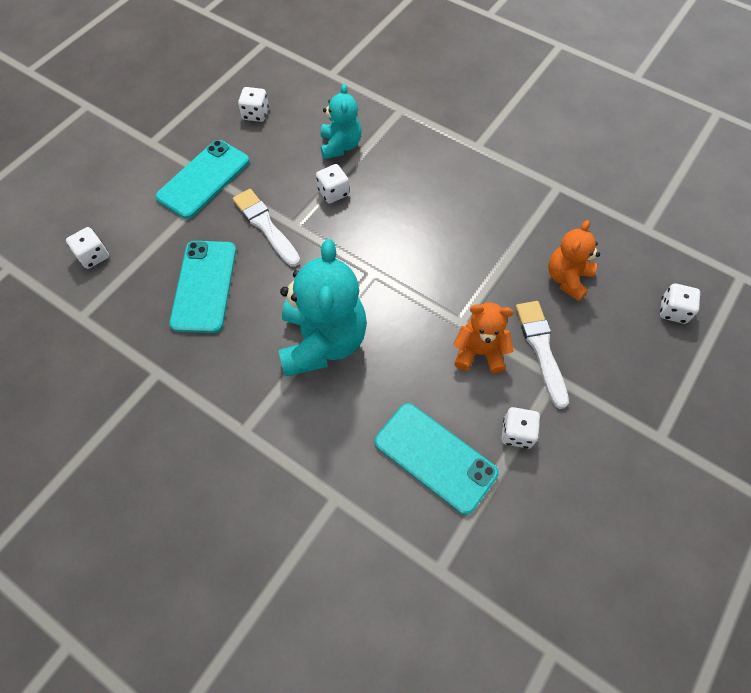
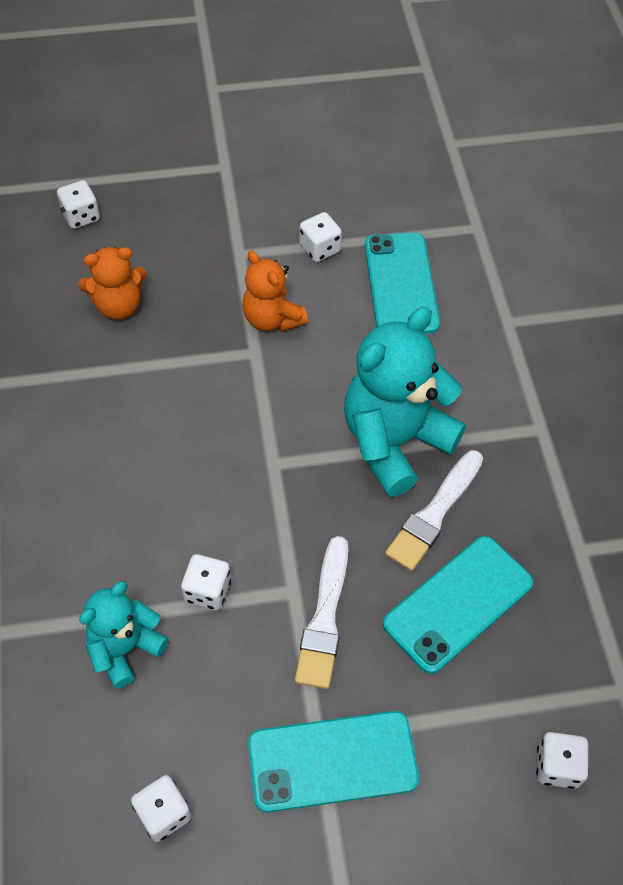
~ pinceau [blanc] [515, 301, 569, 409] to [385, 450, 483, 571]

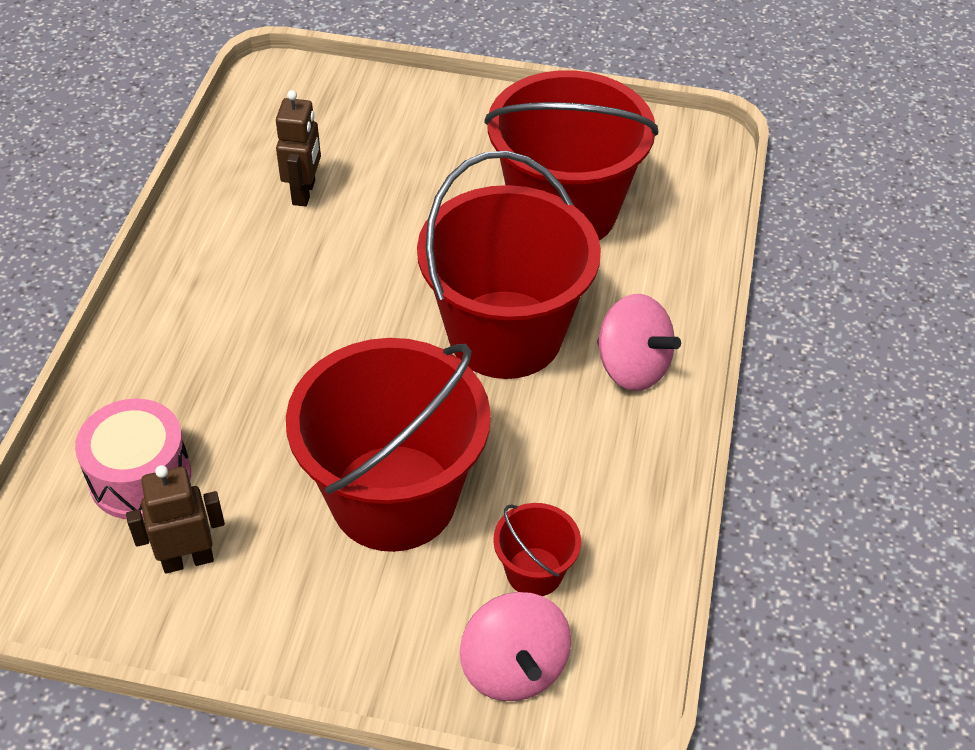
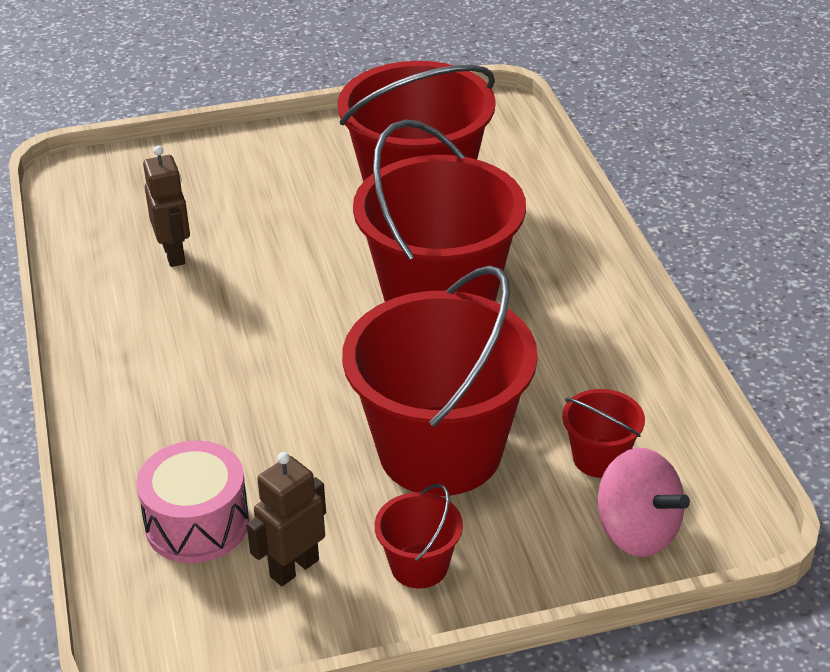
- toupie [rose] [597, 294, 681, 391]
+ seau [rouge] [375, 484, 463, 589]

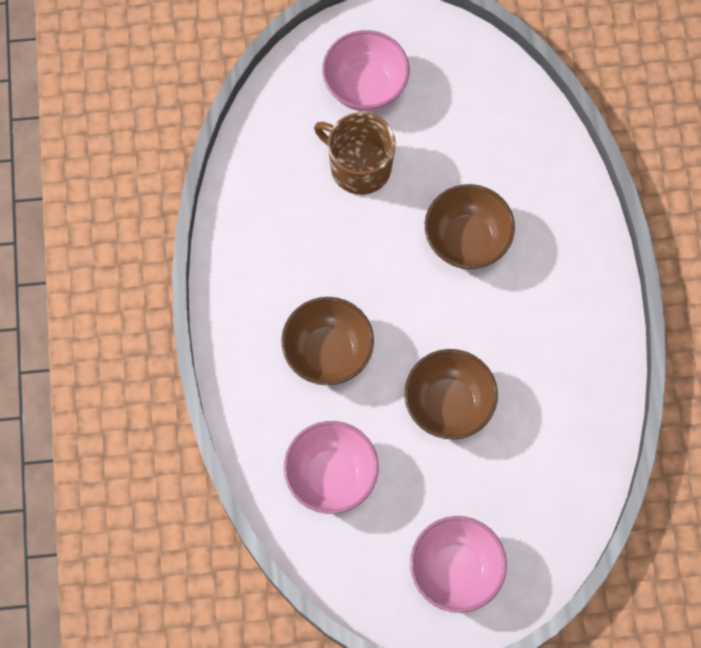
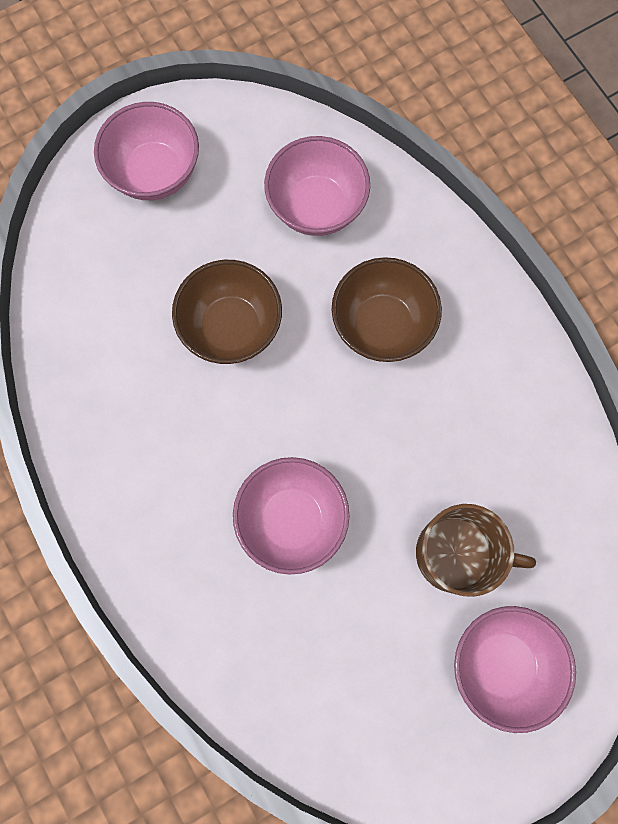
~ bol [marron] [425, 184, 515, 269] to bol [rose] [233, 457, 350, 575]

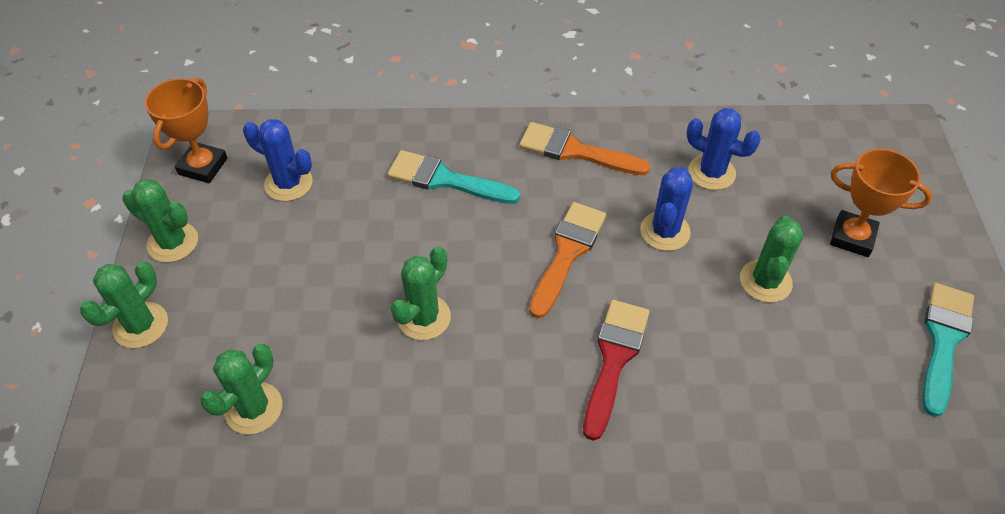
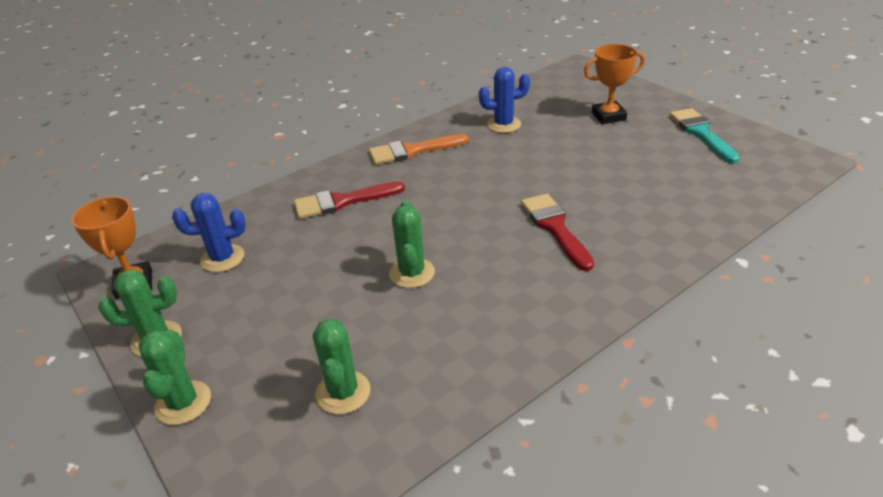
- pinceau [orange] [529, 202, 606, 318]
- cactus [bleu] [640, 167, 693, 251]
- cactus [vert] [740, 216, 804, 303]
~ pinceau [turquoise] [387, 150, 520, 204] to pinceau [rouge] [294, 181, 405, 219]

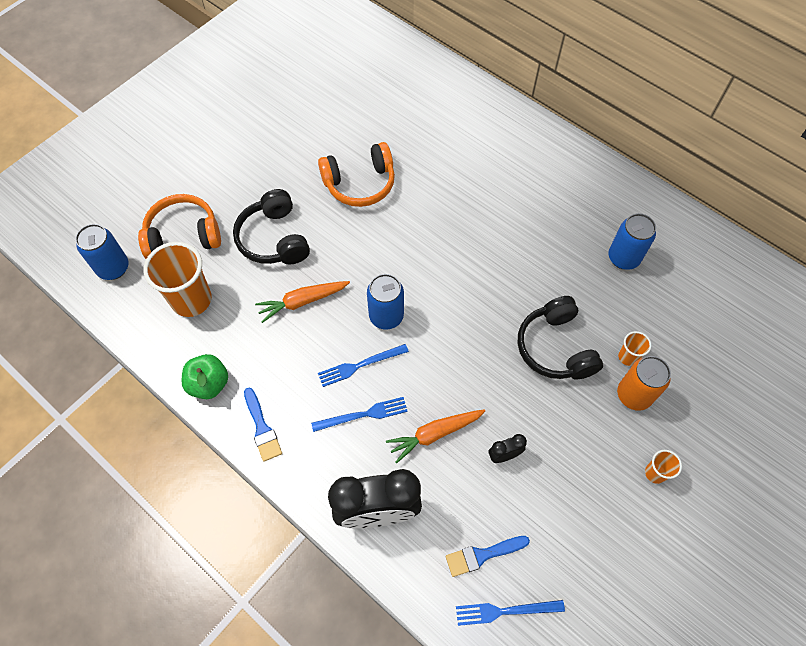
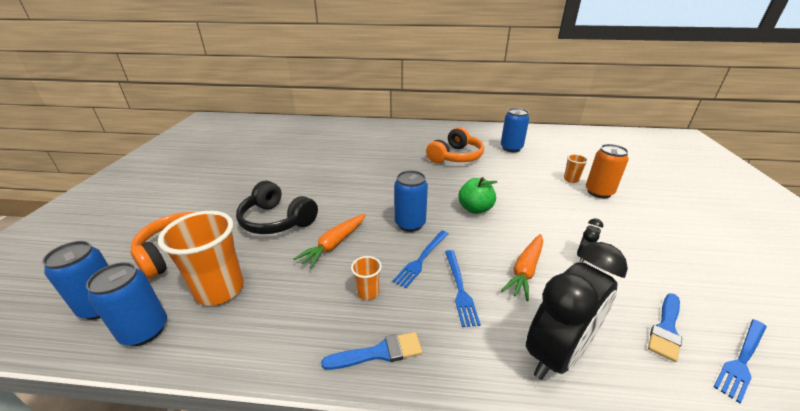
- casque audio [noir] [518, 296, 603, 379]
+ canette [bleu] [86, 262, 167, 346]
~ pomme [vert] [181, 354, 228, 399] to [458, 177, 497, 214]
~ casque audio [orange] [318, 142, 395, 207] to [426, 127, 484, 164]
~ gobelet [orange] [645, 450, 682, 484] to [351, 256, 382, 300]
~ pinceau [bleu] [244, 388, 282, 462] = [321, 332, 422, 370] 45 degrees counterclockwise
~ fourchette [bleu] [311, 397, 408, 432] = [445, 250, 481, 327] 135 degrees clockwise

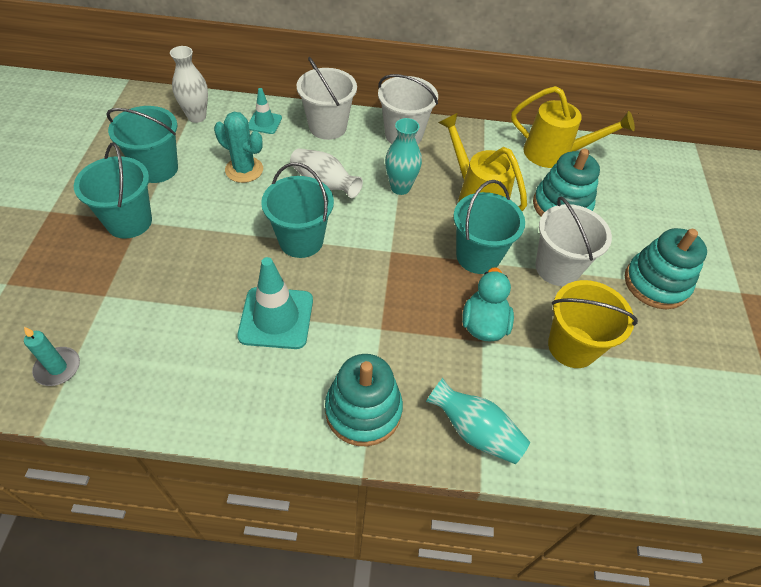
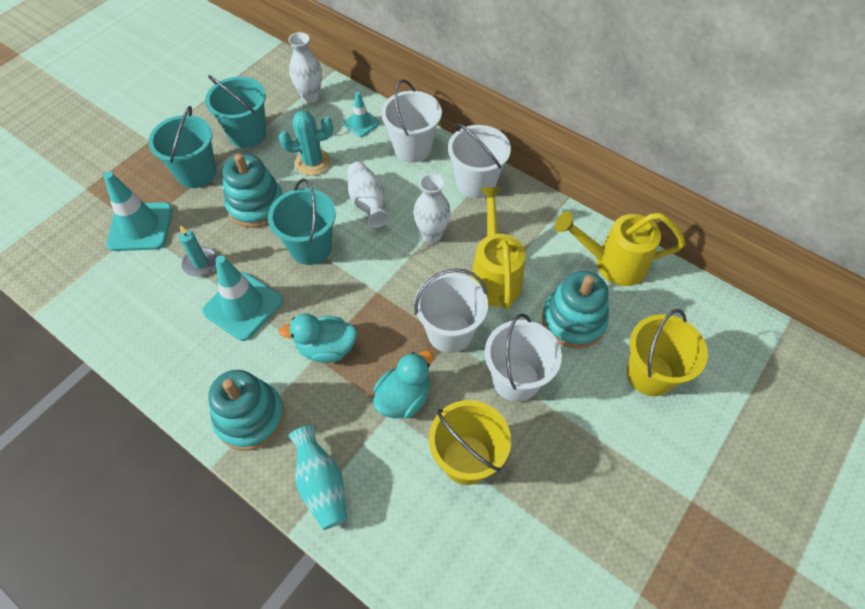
+ cône de chantier [turquoise] [103, 172, 172, 251]
+ canard [turquoise] [279, 314, 357, 363]
+ seau [jaune] [627, 309, 708, 396]
~ bougie [turquoise] [24, 327, 80, 386] to [179, 225, 218, 276]
~ jouet à empiler [turquoise] [625, 228, 707, 309] to [223, 154, 283, 228]
~ vase [turquoise] [385, 118, 422, 195] to vase [blanc] [413, 174, 451, 243]
~ seau [turquoise] [453, 180, 525, 274] to seau [blanc] [414, 268, 488, 353]
~ cactus [turquoise] [214, 112, 263, 183] = [279, 110, 333, 176] 75 degrees counterclockwise
~ arrosoir [jaune] [511, 86, 635, 168] = [555, 211, 685, 286] 135 degrees clockwise

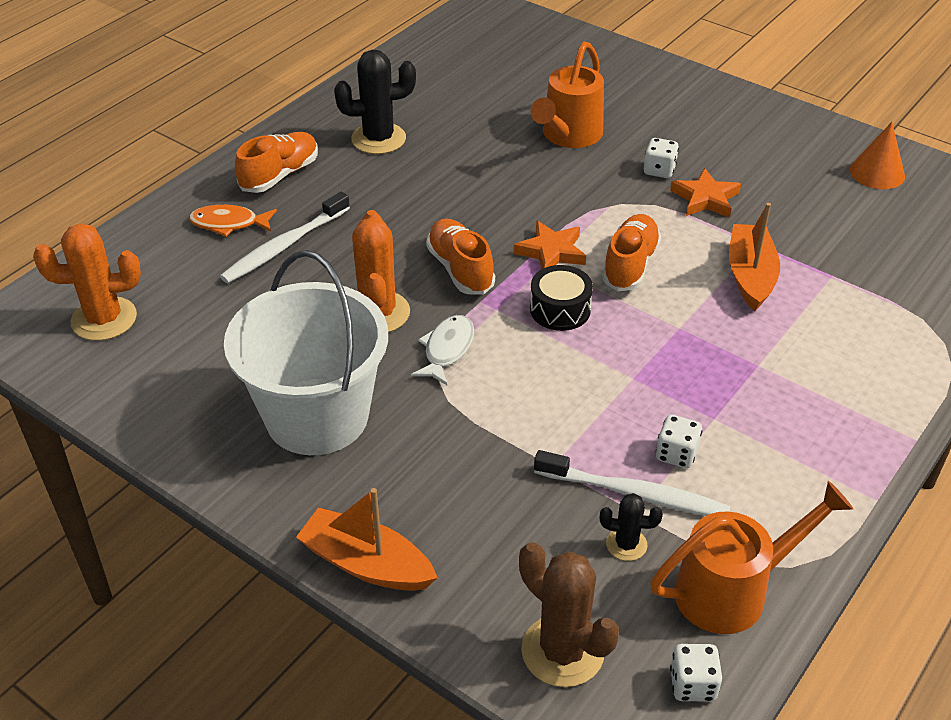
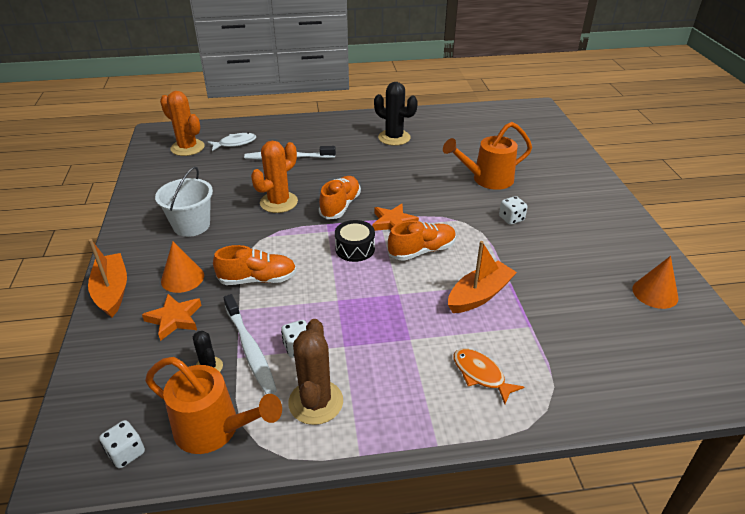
+ cône [orange] [161, 241, 204, 293]
~ poisson [orange] [189, 205, 277, 237] to [453, 348, 524, 404]
~ chaussure [orange] [235, 132, 318, 193] to [213, 245, 297, 285]
~ poisson [blanc] [411, 315, 474, 385] to [208, 133, 256, 151]
~ cactus [marron] [519, 542, 619, 687] to [288, 319, 343, 425]
~ étoile [orange] [670, 168, 741, 218] to [142, 294, 201, 341]
~ seau [blanc] [224, 250, 388, 455] = [155, 166, 213, 237] x0.62

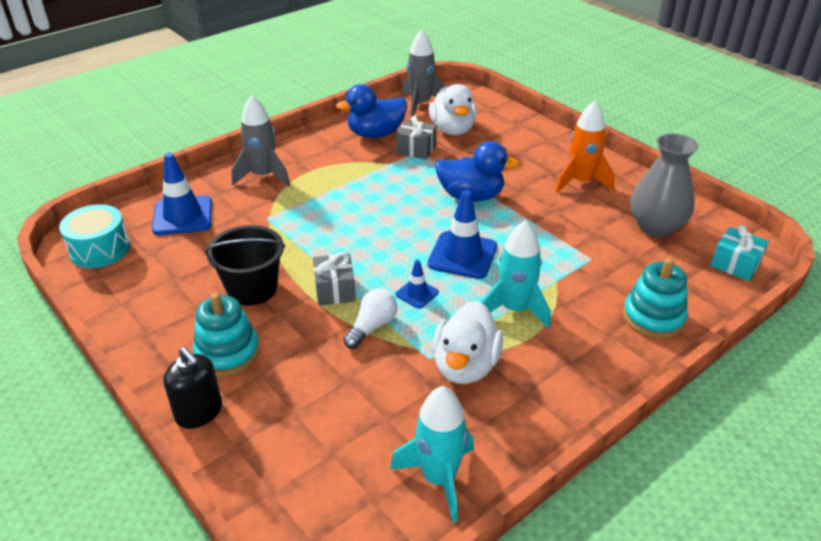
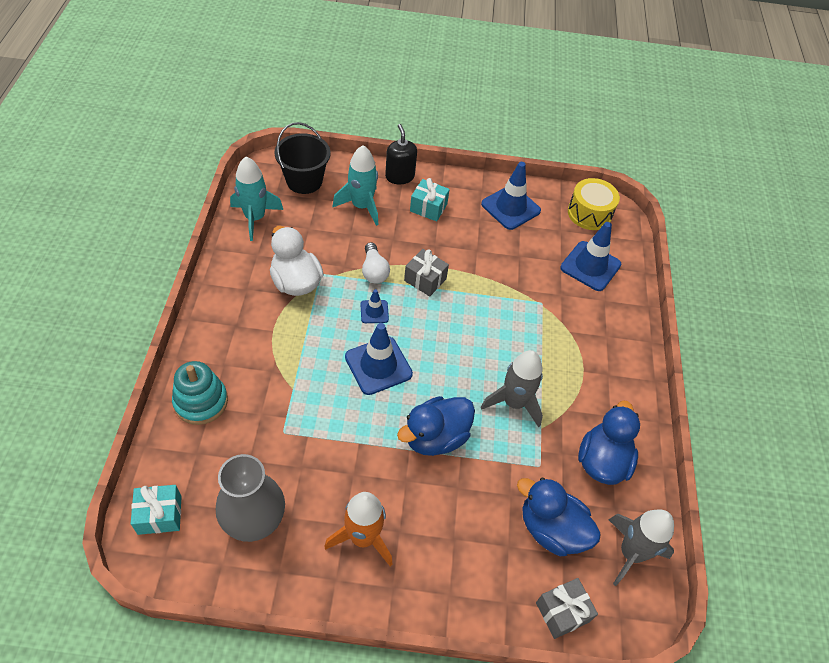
+ cône de chantier [bleu] [481, 162, 541, 230]
~ seau [noir] [205, 225, 285, 306] to [275, 122, 330, 194]
~ fusée [gris] [231, 95, 290, 186] to [481, 350, 543, 427]
~ cadeau [gris] [397, 115, 437, 159] to [536, 578, 598, 639]
~ fusée [turquoise] [481, 220, 551, 329] to [332, 145, 378, 226]
~ jouet à empiler [turquoise] [193, 293, 260, 376] to cadeau [turquoise] [410, 178, 450, 221]
~ tambour [turquoise] [59, 204, 130, 268] to tambour [jaune] [568, 178, 620, 230]
~ canard [blanc] [429, 84, 477, 135] to canard [bleu] [517, 478, 601, 556]
~ distributeur de savon [noir] [163, 347, 222, 429] = [385, 124, 417, 184] 75 degrees clockwise

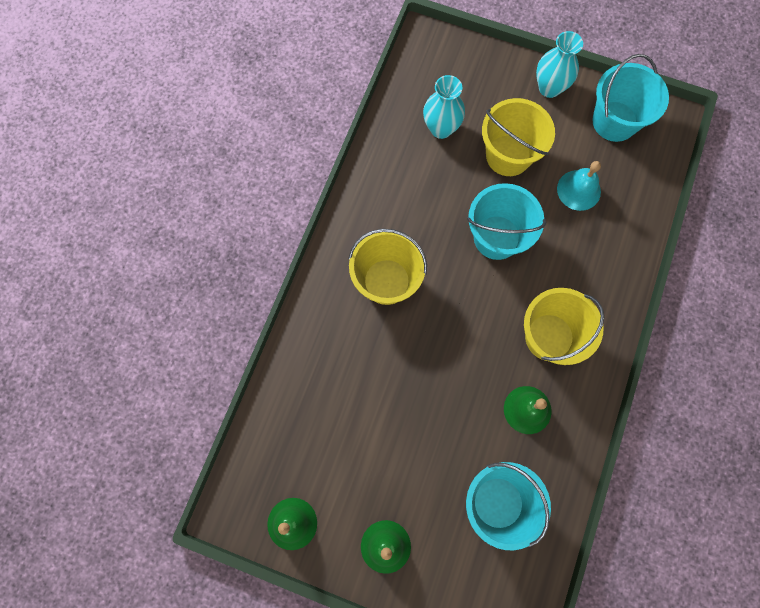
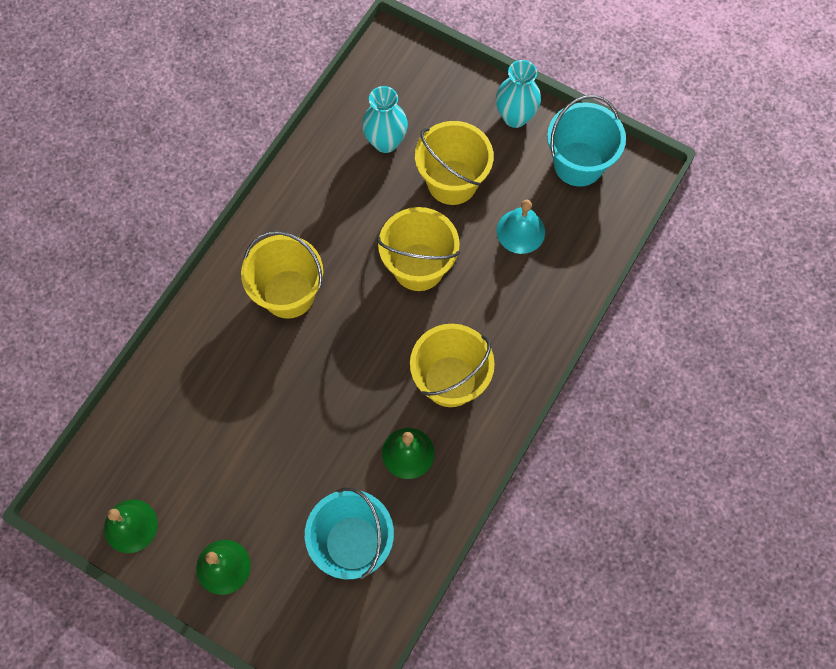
~ seau [turquoise] [467, 183, 546, 260] to seau [jaune] [377, 207, 460, 291]

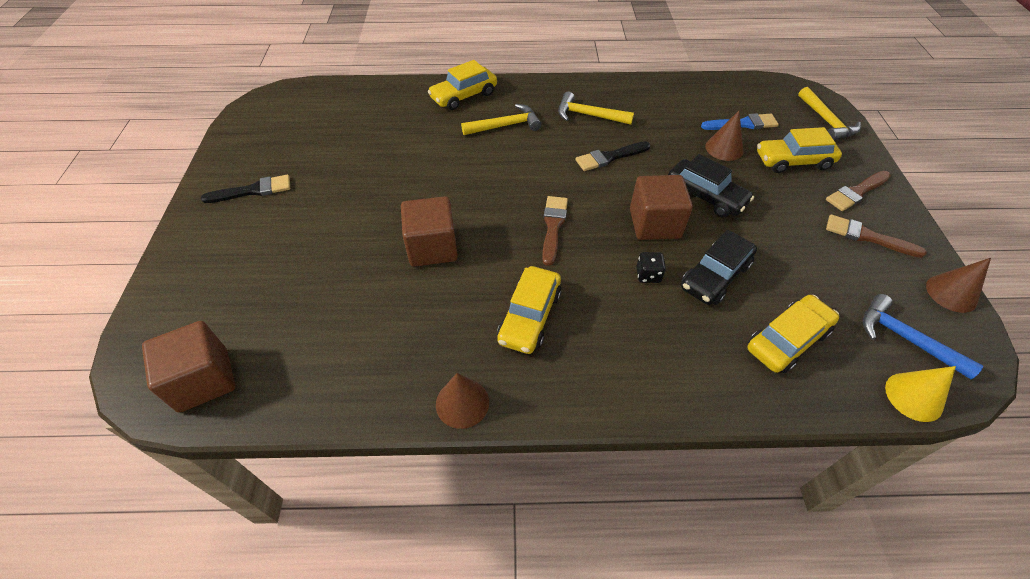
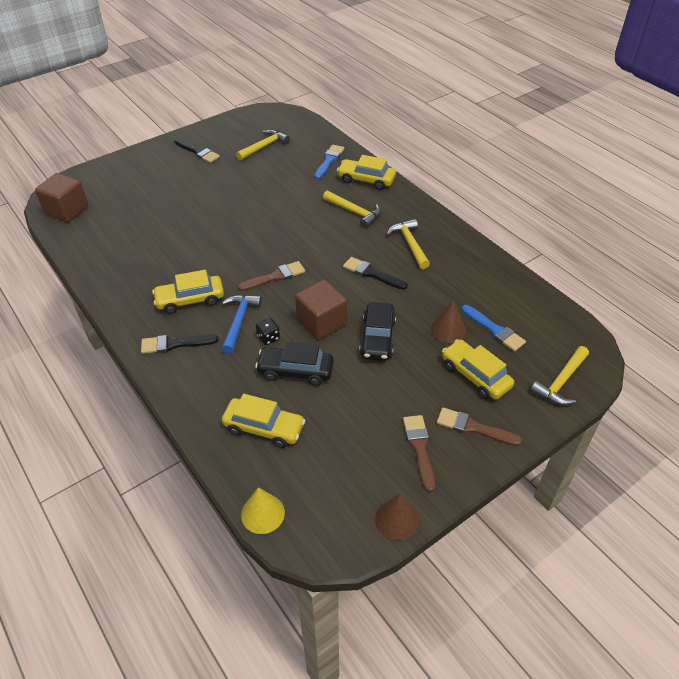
- cube [marron] [401, 196, 458, 267]
- cône [marron] [436, 373, 489, 429]
+ pinceau [noir] [141, 334, 218, 354]
+ marteau [jaune] [236, 129, 290, 161]
+ pinceau [bleu] [314, 145, 344, 179]
~ marteau [bleu] [863, 294, 984, 379] to [222, 295, 262, 354]

